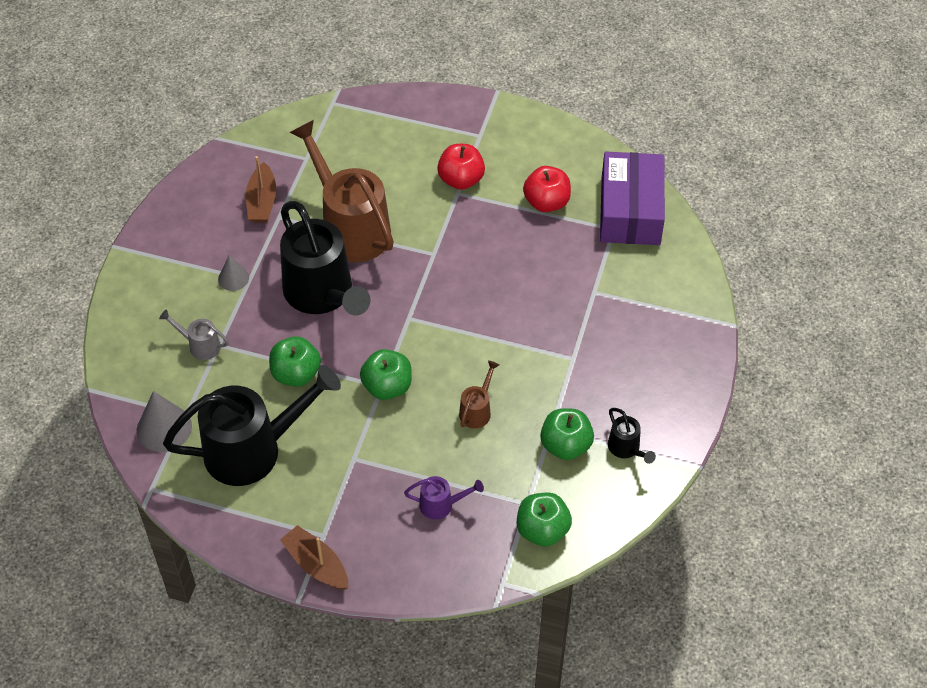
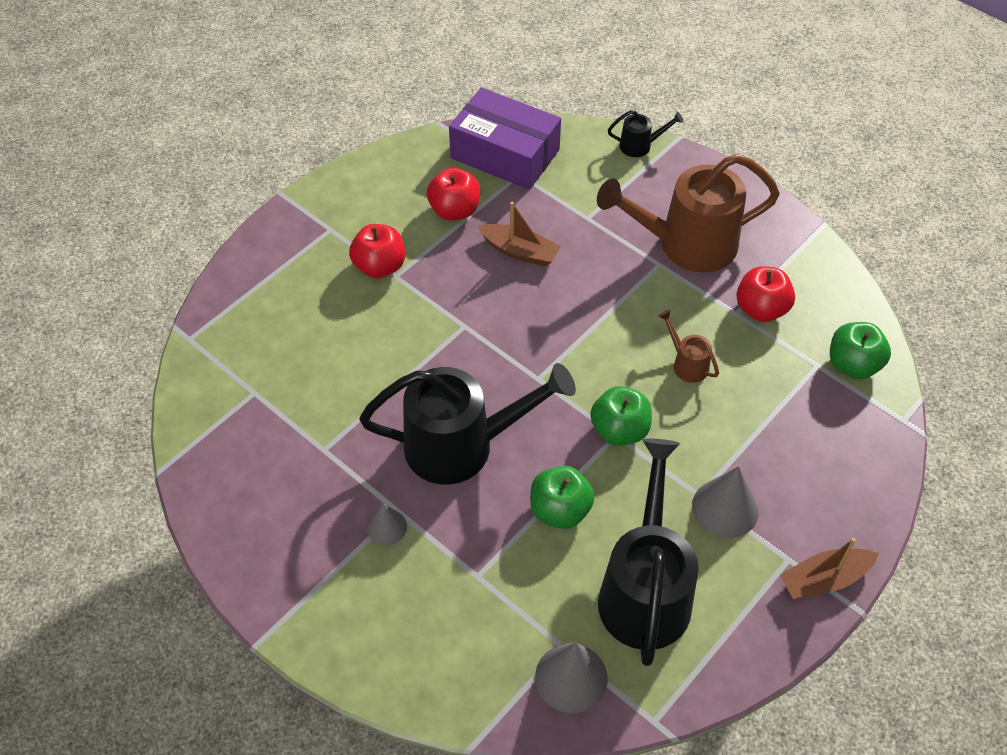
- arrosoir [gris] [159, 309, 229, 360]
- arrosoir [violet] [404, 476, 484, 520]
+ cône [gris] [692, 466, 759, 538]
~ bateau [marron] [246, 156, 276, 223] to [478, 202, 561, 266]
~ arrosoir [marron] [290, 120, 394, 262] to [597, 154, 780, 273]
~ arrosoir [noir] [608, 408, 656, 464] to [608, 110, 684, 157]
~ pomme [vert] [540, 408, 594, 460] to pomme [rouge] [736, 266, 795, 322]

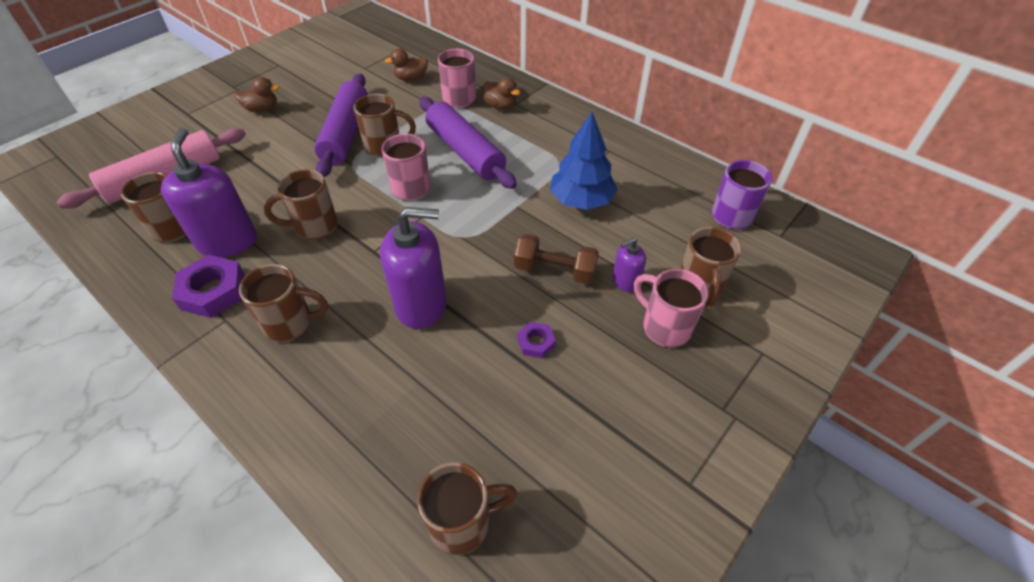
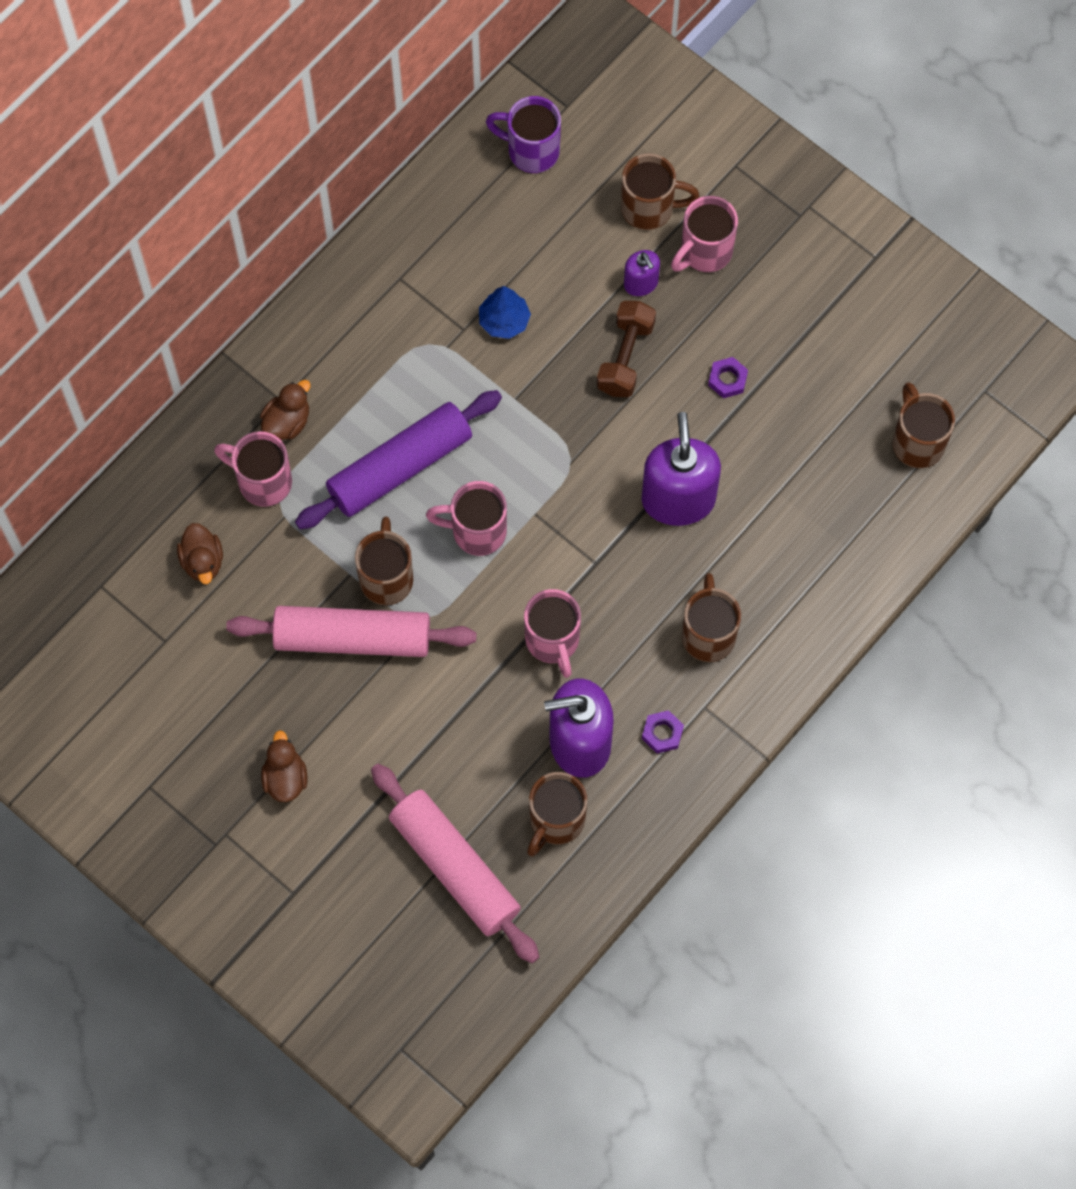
~ tasse [marron] [264, 169, 338, 239] to tasse [rose] [524, 589, 581, 678]
~ rouleau à pâtisserie [violet] [314, 74, 368, 177] to rouleau à pâtisserie [rose] [226, 606, 477, 657]
~ écrou [violet] [172, 255, 245, 318] = [642, 710, 684, 753] x0.54
~ arbre [bleu] [550, 112, 618, 210] = [479, 286, 531, 339] x0.61

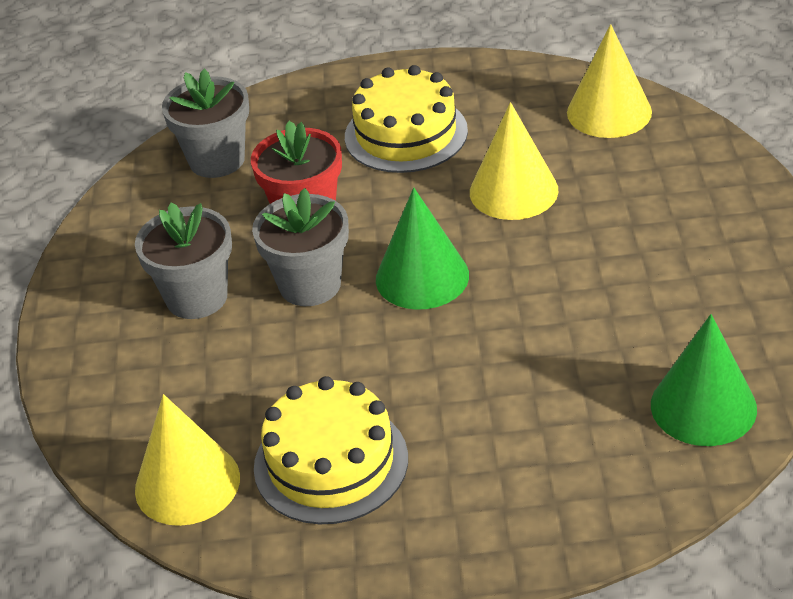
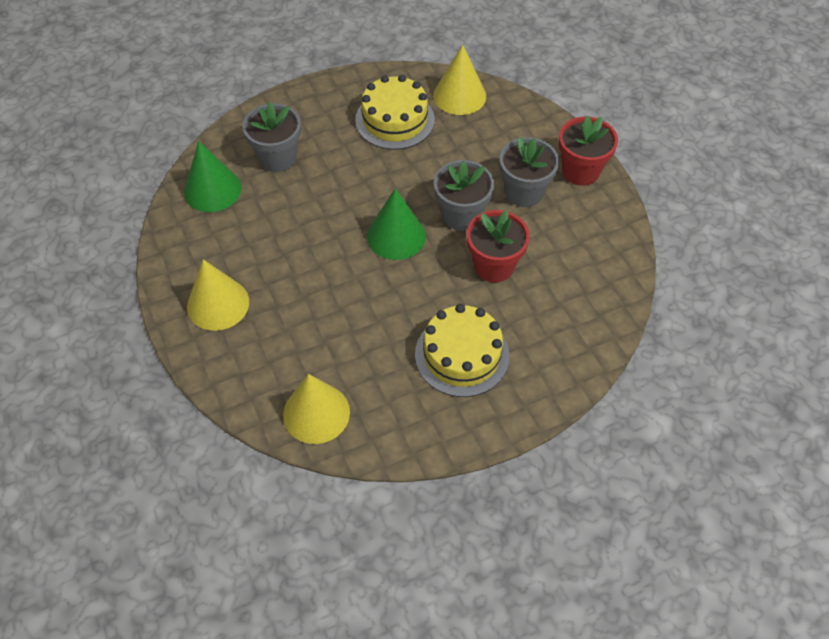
+ pot de fleurs [rouge] [559, 115, 618, 186]
~ pot de fleurs [gris] [162, 69, 249, 178] to [242, 102, 301, 172]
~ cône [jaune] [470, 102, 558, 220] to [187, 259, 249, 331]

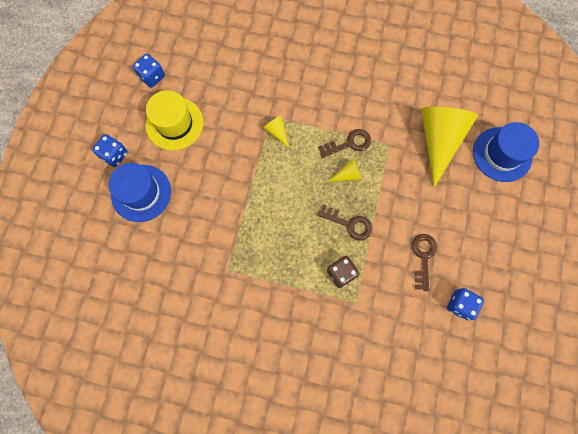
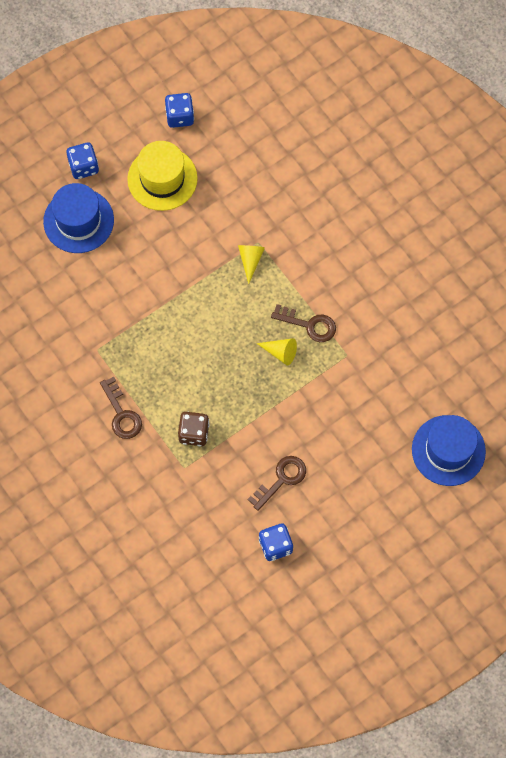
- cône [jaune] [421, 107, 478, 187]
~ clé [marron] [318, 204, 372, 241] to [100, 377, 142, 439]

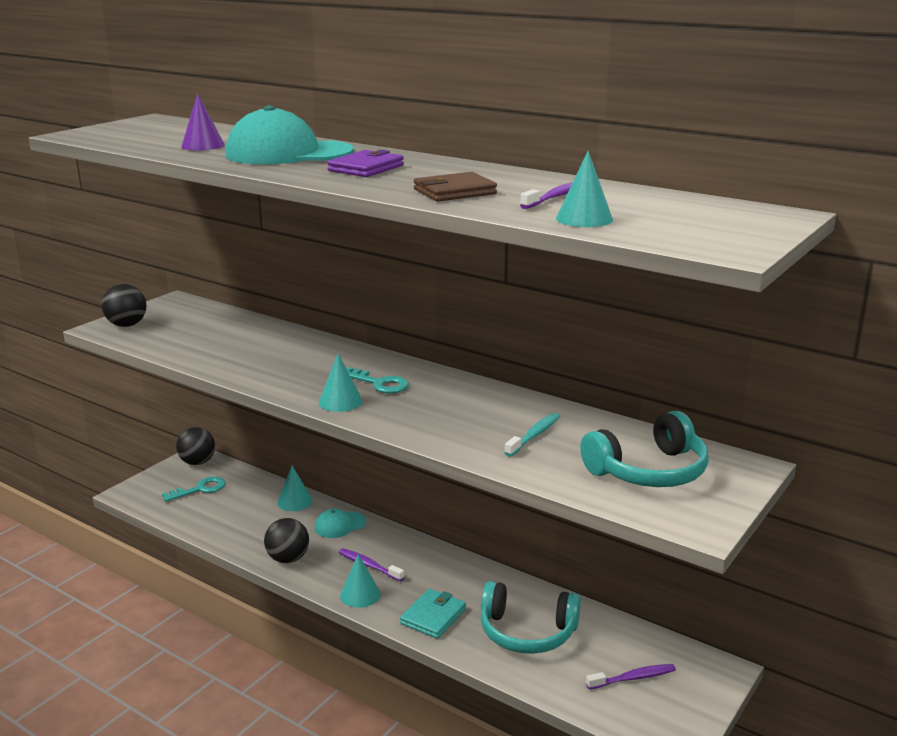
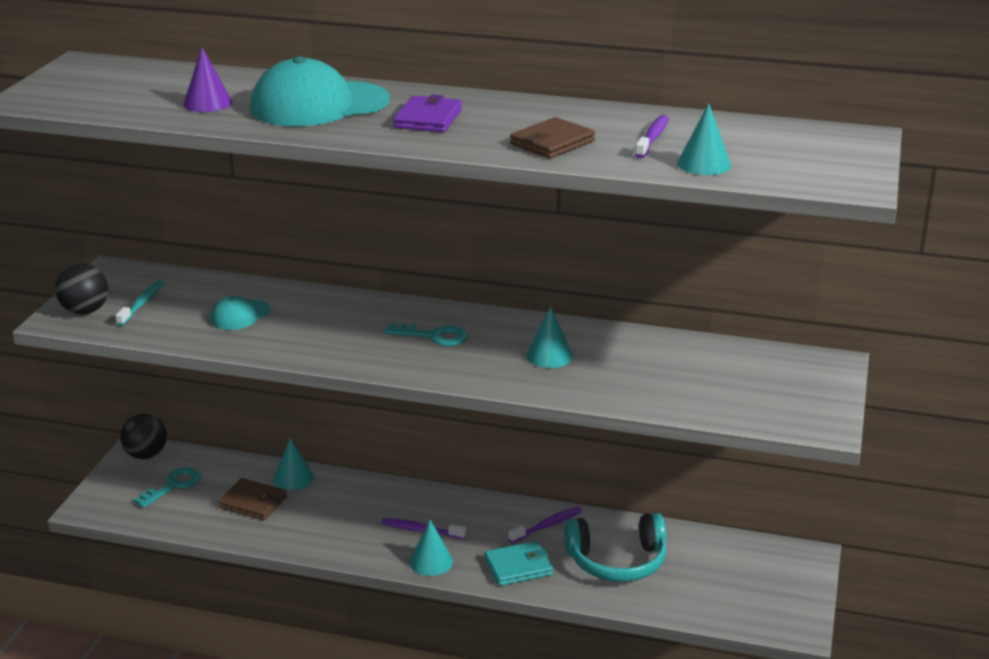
- balle [noir] [264, 518, 309, 563]
- casque audio [turquoise] [580, 411, 709, 487]
+ portefeuille [marron] [218, 478, 287, 520]
~ casquette [turquoise] [315, 508, 366, 538] to [210, 296, 271, 330]
~ cône [turquoise] [319, 354, 363, 412] to [526, 307, 573, 368]
~ brosse à dents [turquoise] [504, 413, 560, 457] to [115, 280, 164, 326]
~ brosse à dents [violet] [586, 664, 676, 689] to [508, 507, 582, 543]
~ portefeuille [turquoise] [400, 589, 466, 639] = [485, 541, 553, 586] 60 degrees clockwise

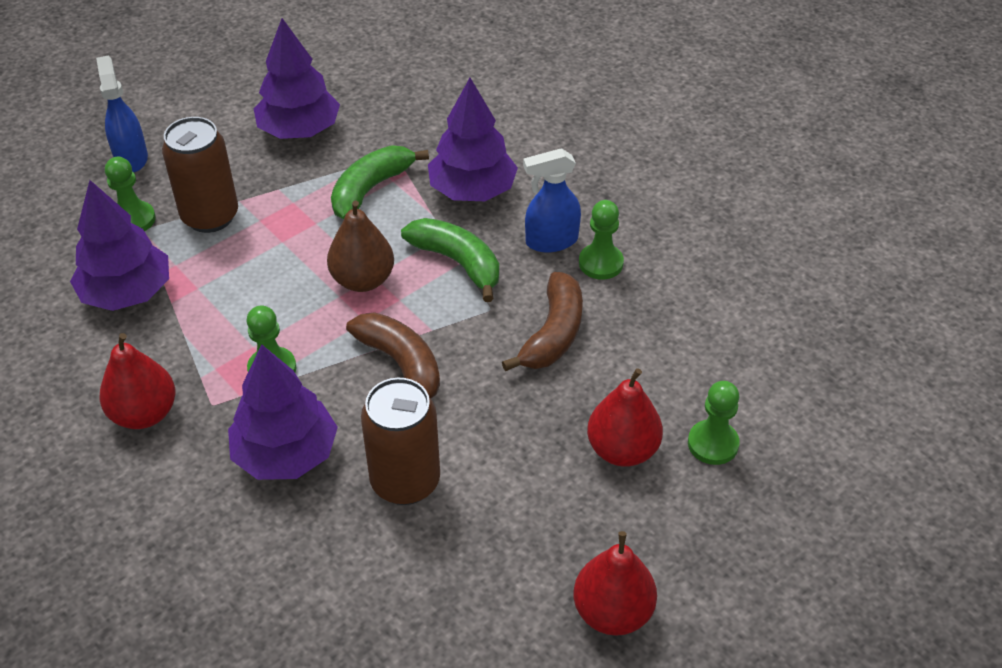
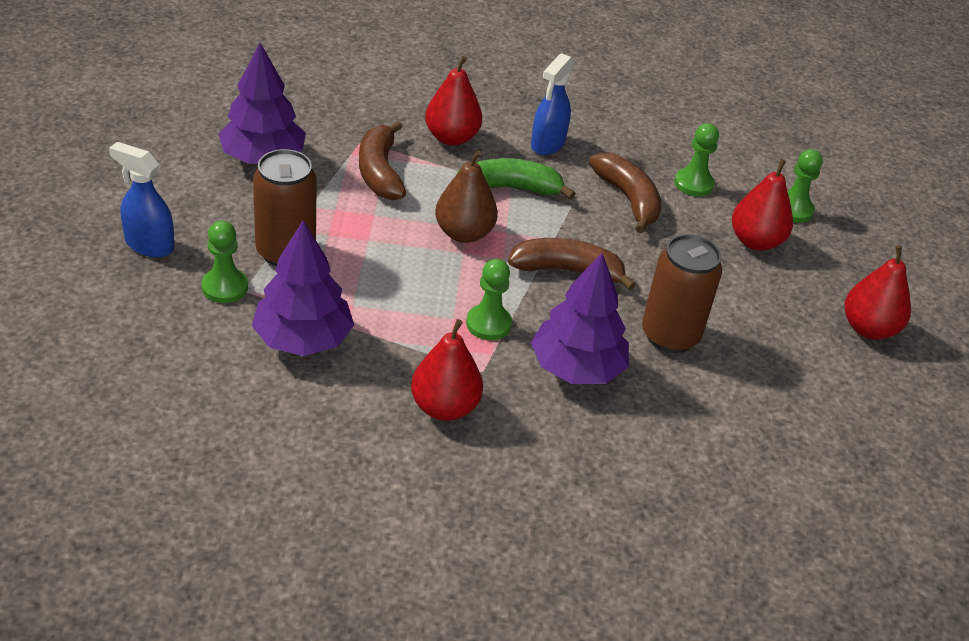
~ pion [vert] [579, 200, 624, 280] to [675, 123, 719, 197]
~ arbre [violet] [428, 78, 518, 201] to poire [rouge] [425, 56, 482, 146]
~ banane [vert] [331, 146, 429, 219] to banane [marron] [359, 121, 406, 200]

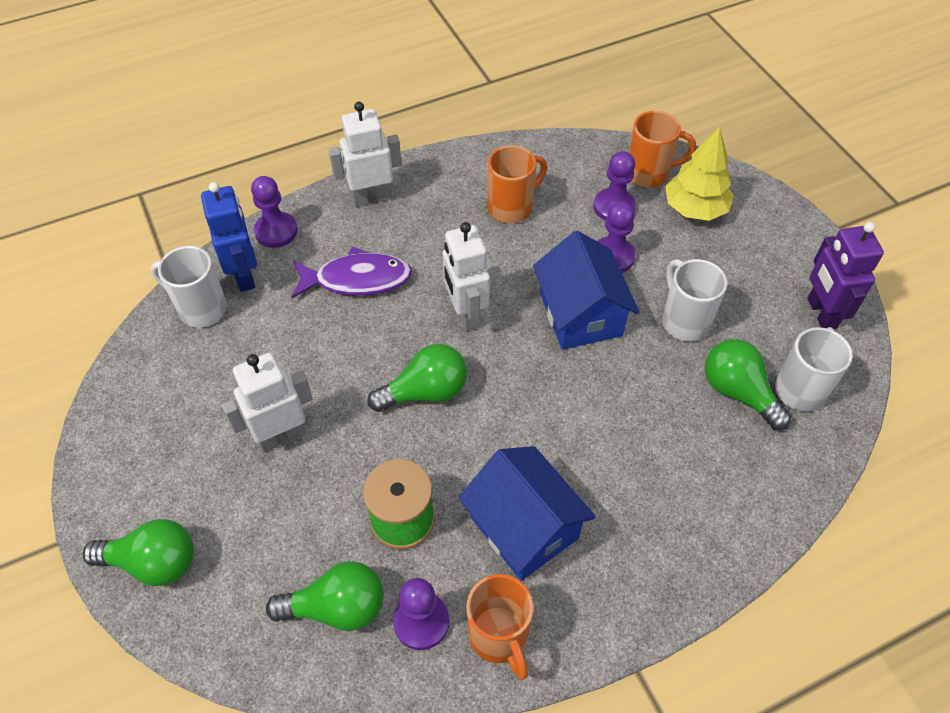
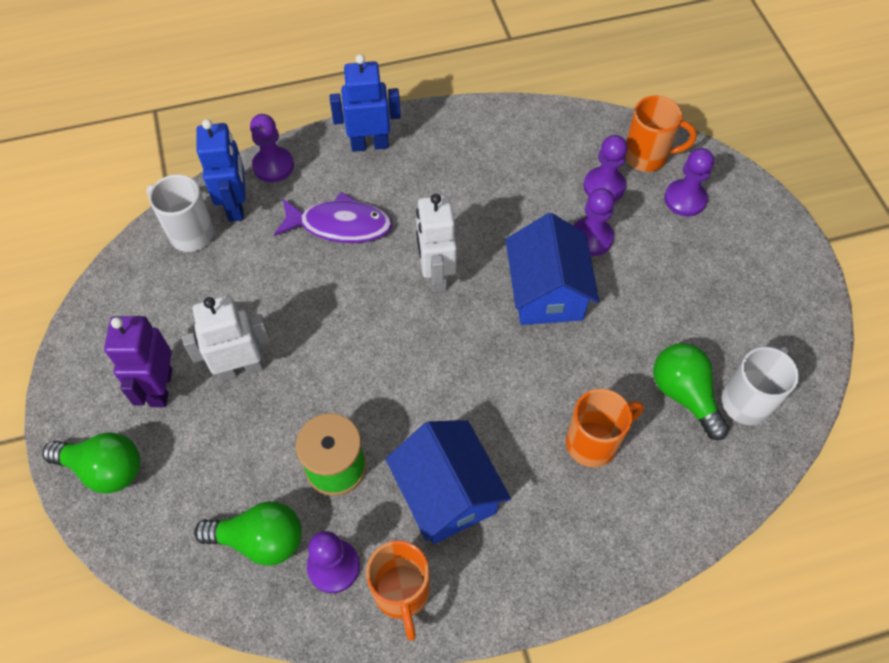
- ampoule [vert] [367, 344, 467, 412]
- tasse [blanc] [662, 259, 727, 341]
~ tasse [orange] [488, 145, 547, 224] to [566, 388, 644, 467]
~ robot [violet] [808, 222, 884, 329] to [104, 316, 172, 407]
~ arbre [jaune] [665, 127, 734, 221] to pion [violet] [664, 148, 714, 216]
~ robot [blanc] [329, 102, 402, 207] to robot [bleu] [330, 54, 401, 152]

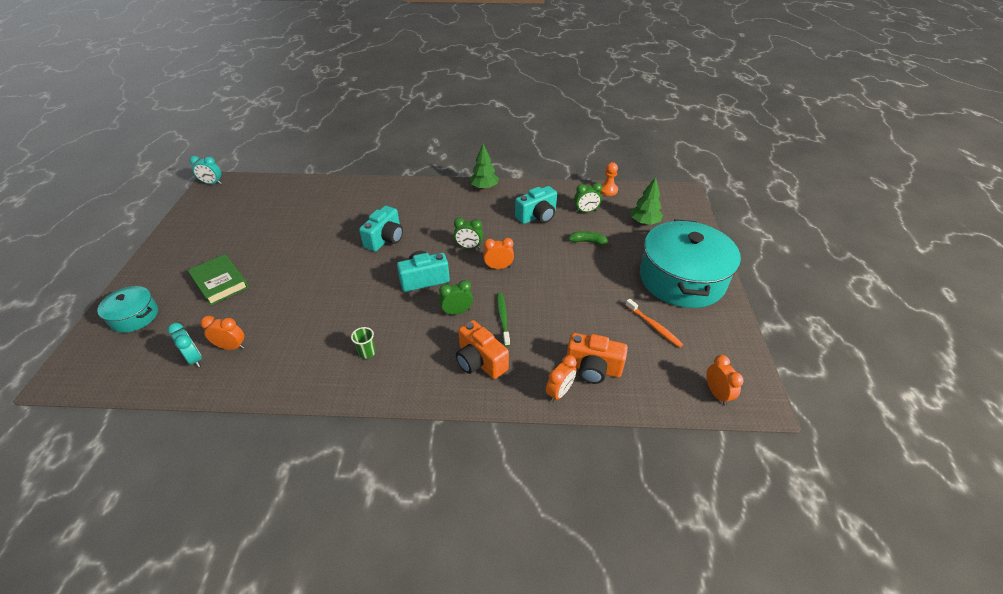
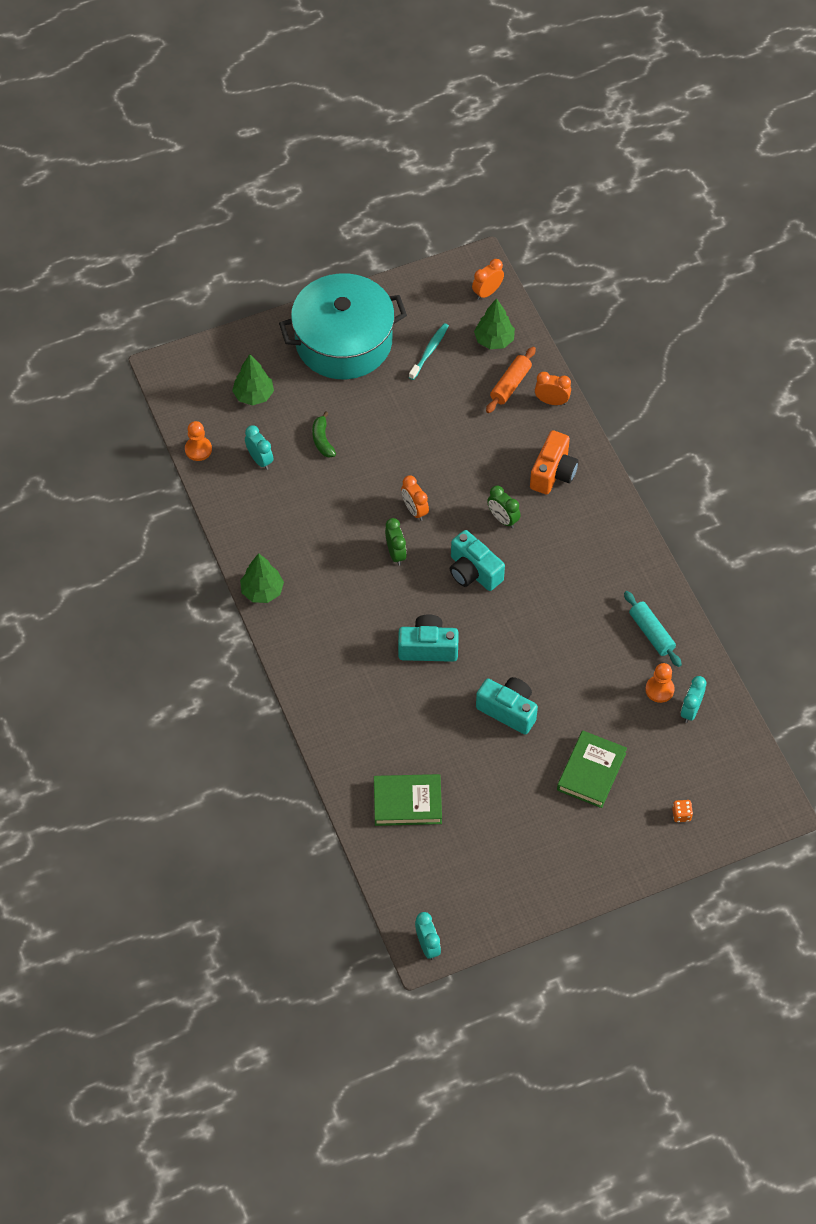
- gobelet [vert] [351, 327, 376, 359]
- brosse à dents [vert] [497, 293, 510, 347]
+ livre [vert] [374, 774, 442, 826]
+ arbre [vert] [474, 298, 515, 349]
+ rouleau à pâtisserie [turquoise] [624, 591, 682, 667]
~ appareil photo [turquoise] [515, 186, 557, 224] to [476, 677, 538, 735]
~ marmite [turquoise] [97, 286, 158, 333] to dé [orange] [672, 800, 693, 822]
~ réveil [orange] [200, 316, 244, 350] to pion [orange] [645, 663, 675, 703]
~ appareil photo [orange] [567, 333, 628, 384] to rouleau à pâtisserie [orange] [486, 347, 536, 413]
~ réveil [vert] [574, 183, 602, 213] to réveil [turquoise] [245, 425, 273, 470]
~ brosse à dents [orange] [625, 299, 683, 348] to brosse à dents [turquoise] [409, 323, 449, 380]

